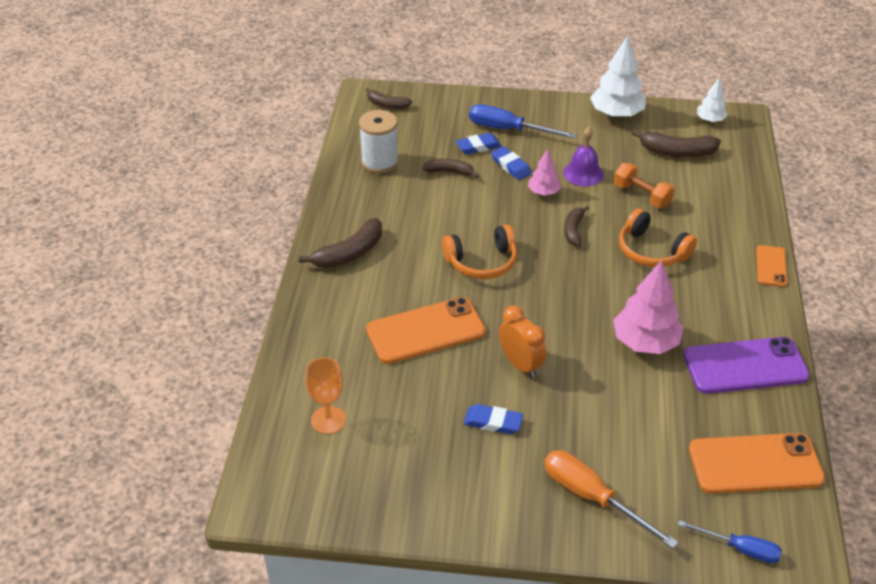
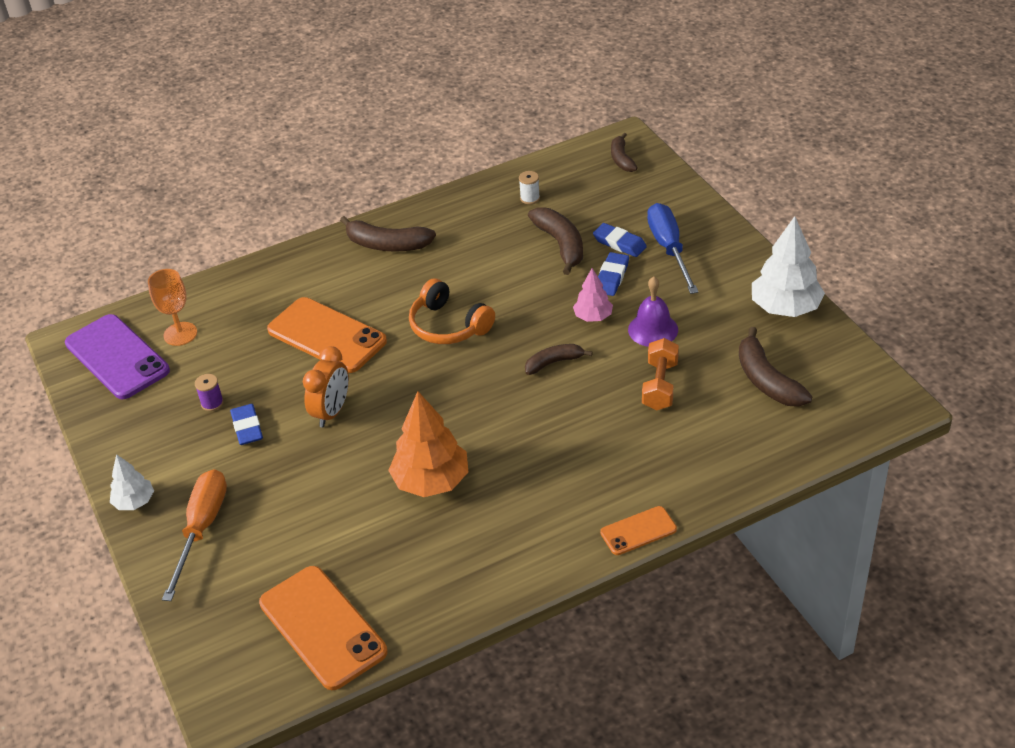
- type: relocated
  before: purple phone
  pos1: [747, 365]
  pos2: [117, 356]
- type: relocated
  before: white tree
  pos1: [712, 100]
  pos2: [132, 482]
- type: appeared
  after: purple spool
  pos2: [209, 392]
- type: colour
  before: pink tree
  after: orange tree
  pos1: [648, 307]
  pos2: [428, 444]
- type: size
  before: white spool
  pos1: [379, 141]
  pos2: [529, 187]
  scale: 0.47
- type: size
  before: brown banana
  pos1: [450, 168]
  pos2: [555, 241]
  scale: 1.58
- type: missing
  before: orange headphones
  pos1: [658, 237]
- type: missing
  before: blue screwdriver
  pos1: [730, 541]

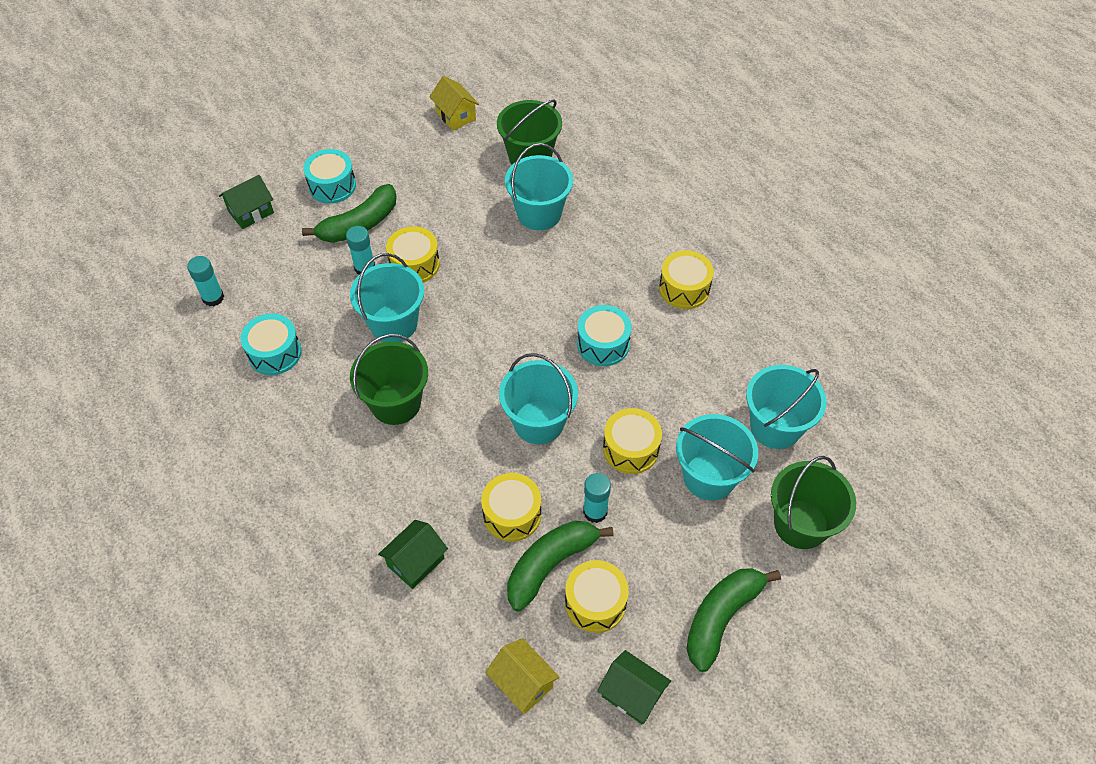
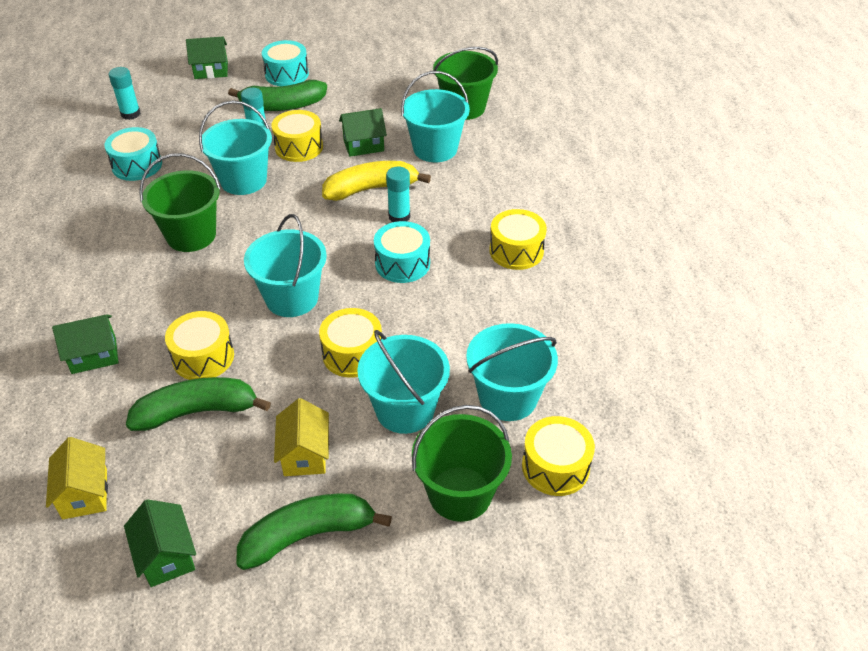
- type: relocated
  before: yellow house
  pos1: [454, 103]
  pos2: [301, 437]
- type: appeared
  after: yellow banana
  pos2: [376, 181]
- type: appeared
  after: green house
  pos2: [363, 132]
- type: relocated
  before: turquoise glue stick
  pos1: [597, 498]
  pos2: [398, 194]
- type: relocated
  before: yellow drum
  pos1: [597, 596]
  pos2: [558, 456]

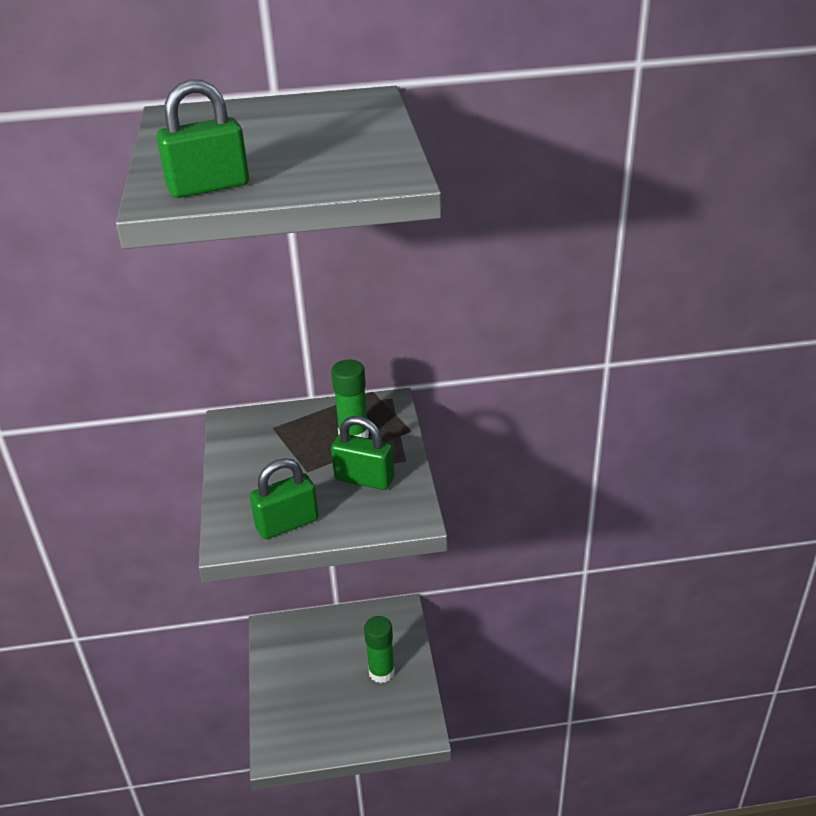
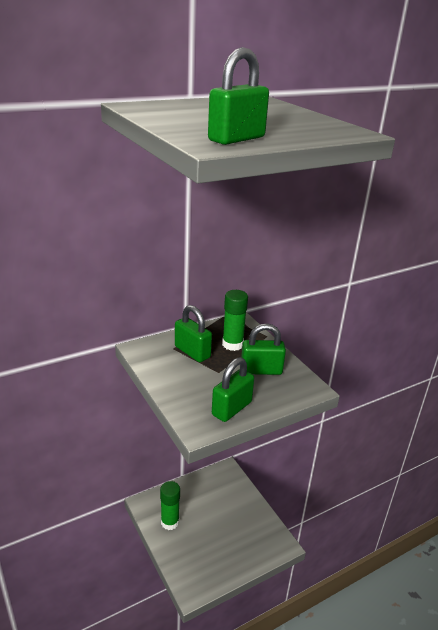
- type: relocated
  before: green glue stick
  pos1: [379, 649]
  pos2: [170, 505]
- type: appeared
  after: green padlock
  pos2: [193, 333]

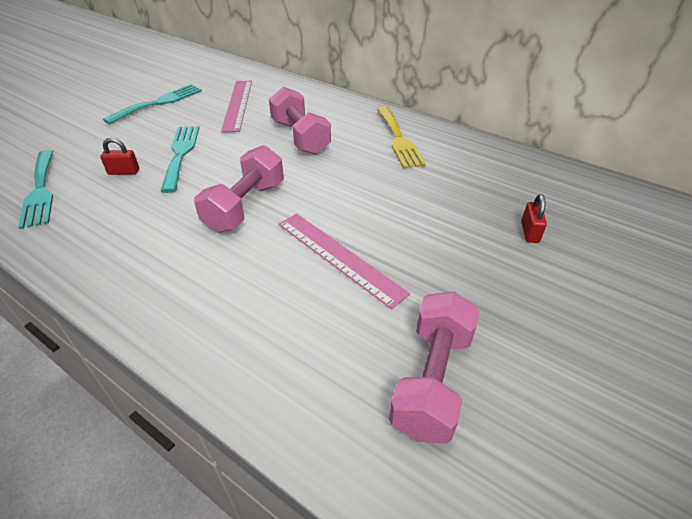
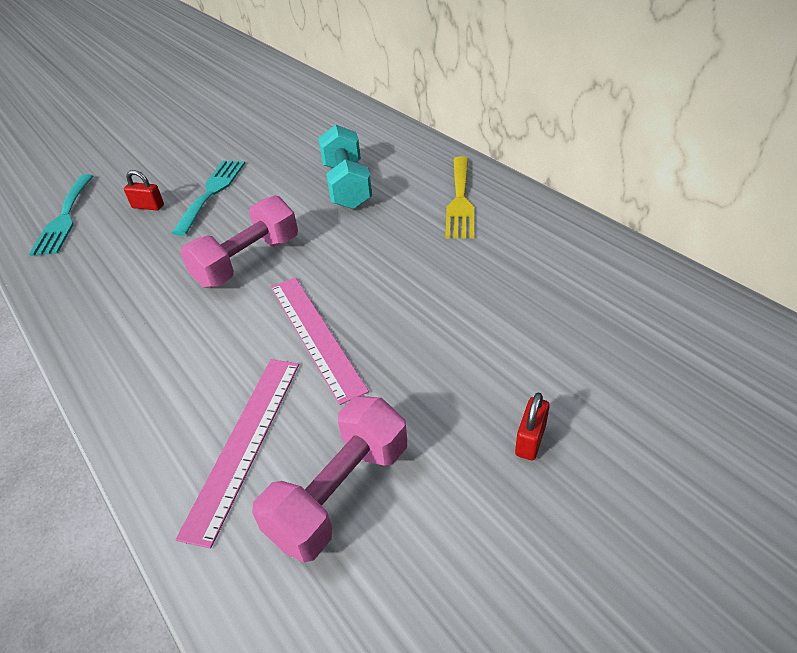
- type: relocated
  before: pink ruler
  pos1: [236, 106]
  pos2: [237, 454]
- type: colour
  before: pink dumbbell
  after: turquoise dumbbell
  pos1: [300, 121]
  pos2: [345, 167]
- type: relocated
  before: red padlock
  pos1: [534, 218]
  pos2: [532, 426]
- type: missing
  before: turquoise fork
  pos1: [152, 104]

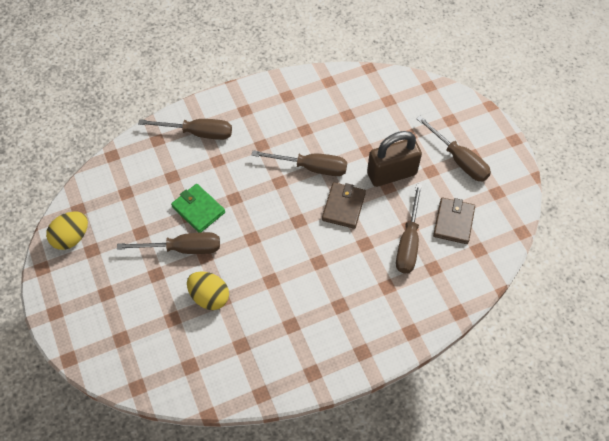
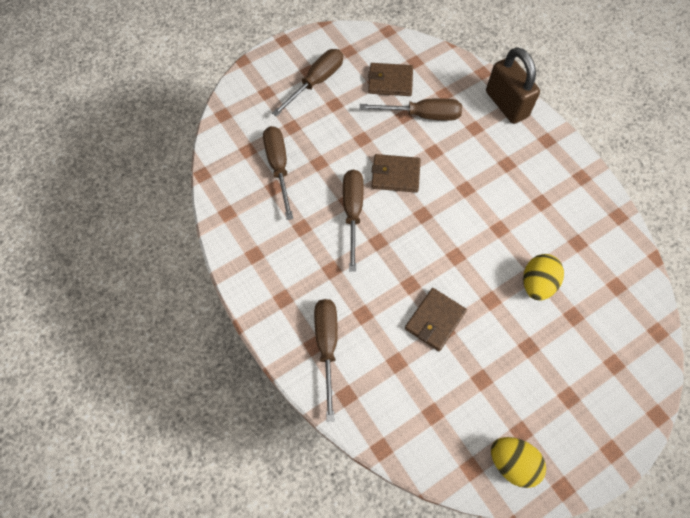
- type: relocated
  before: brown screwdriver
  pos1: [168, 243]
  pos2: [278, 173]
- type: colour
  before: green wallet
  after: brown wallet
  pos1: [198, 208]
  pos2: [436, 319]
- type: relocated
  before: brown padlock
  pos1: [394, 159]
  pos2: [513, 85]

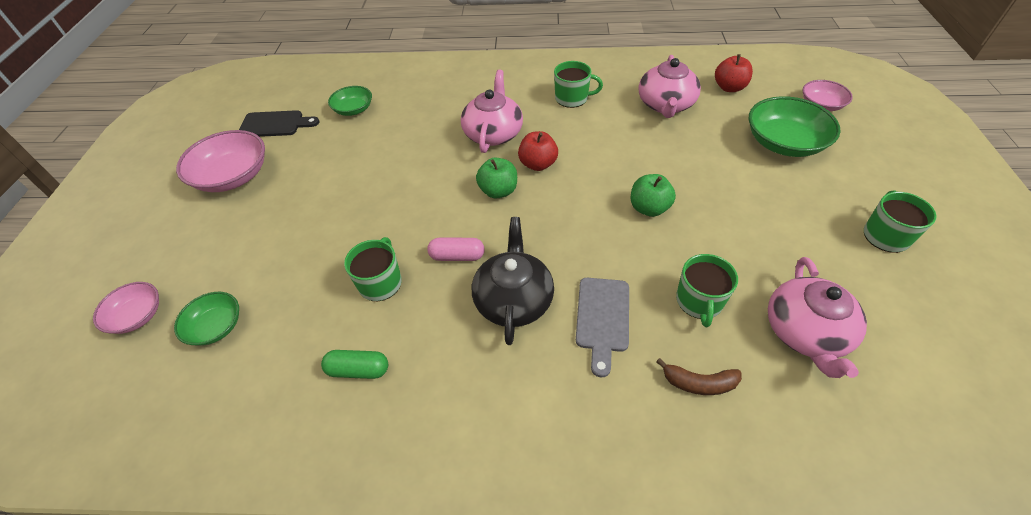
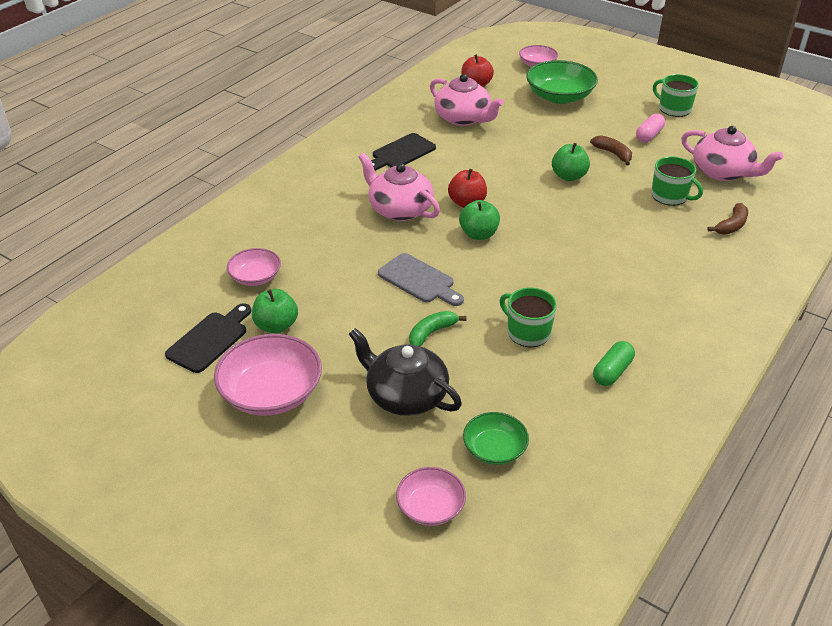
- type: colour
  before: green bowl
  after: pink bowl
  pos1: [350, 101]
  pos2: [254, 267]
- type: appeared
  after: green apple
  pos2: [275, 311]
- type: relocated
  before: black teapot
  pos1: [513, 281]
  pos2: [405, 372]
- type: exchanged
  before: green mug
  after: black cutting board
  pos1: [578, 84]
  pos2: [403, 152]
- type: relocated
  before: grey cutting board
  pos1: [602, 327]
  pos2: [421, 279]
- type: appeared
  after: green banana
  pos2: [438, 328]
- type: appeared
  after: brown banana
  pos2: [611, 150]
- type: relocated
  before: pink capsule
  pos1: [456, 249]
  pos2: [650, 128]

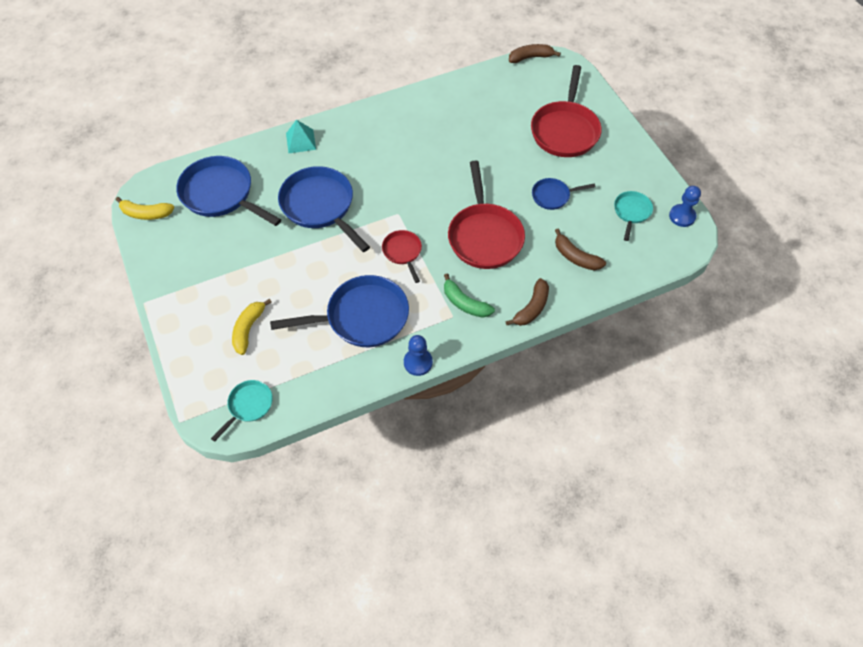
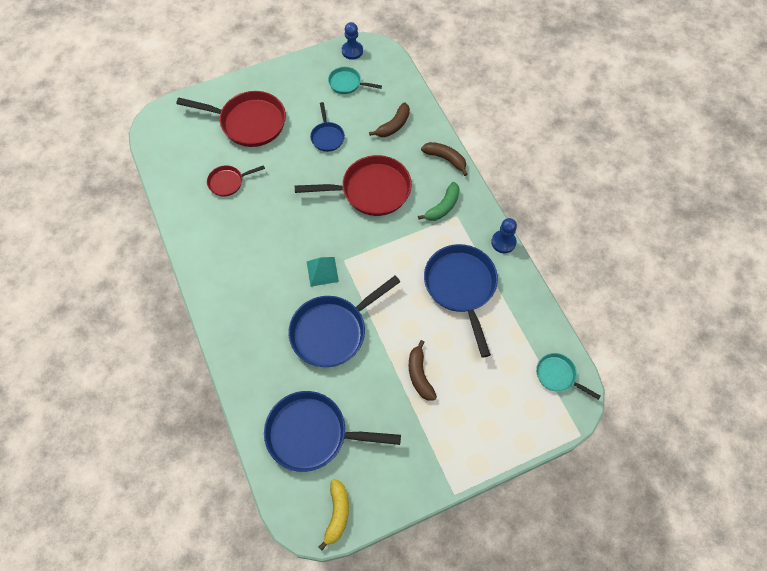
- type: relocated
  before: red pan
  pos1: [402, 256]
  pos2: [236, 181]
- type: spun
  before: blue pan
  pos1: [228, 191]
  pos2: [332, 431]
  turn: 60
- type: relocated
  before: turquoise pyramid
  pos1: [301, 136]
  pos2: [323, 272]
- type: relocated
  before: brown banana
  pos1: [535, 53]
  pos2: [423, 370]
- type: missing
  before: yellow banana
  pos1: [252, 327]

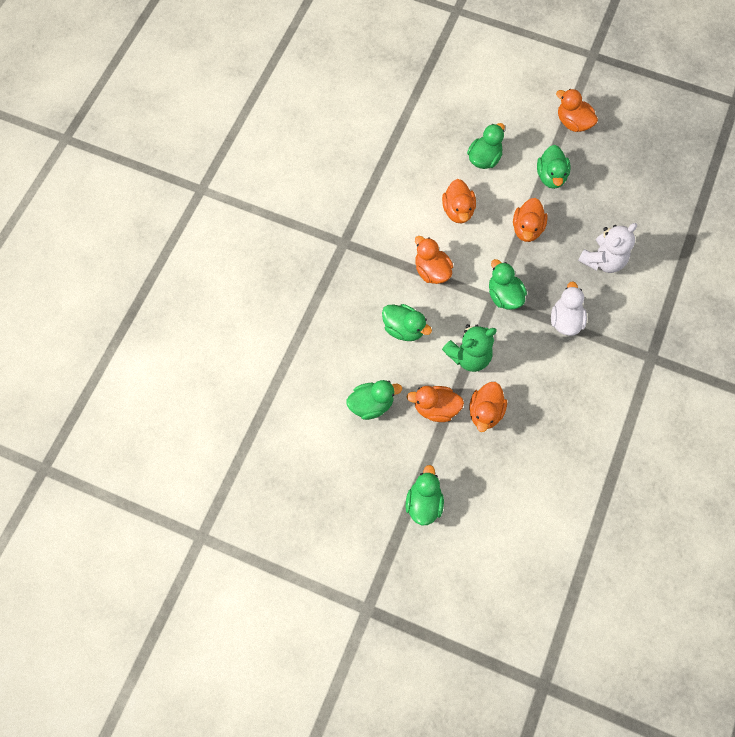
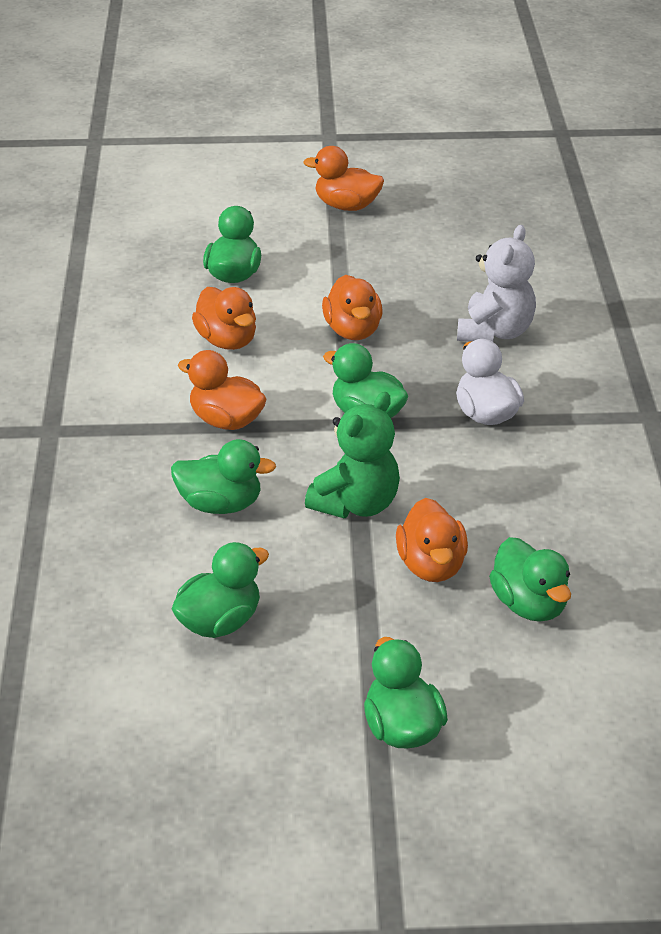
- type: relocated
  before: green duck
  pos1: [553, 167]
  pos2: [530, 579]
- type: missing
  before: orange duck
  pos1: [435, 404]

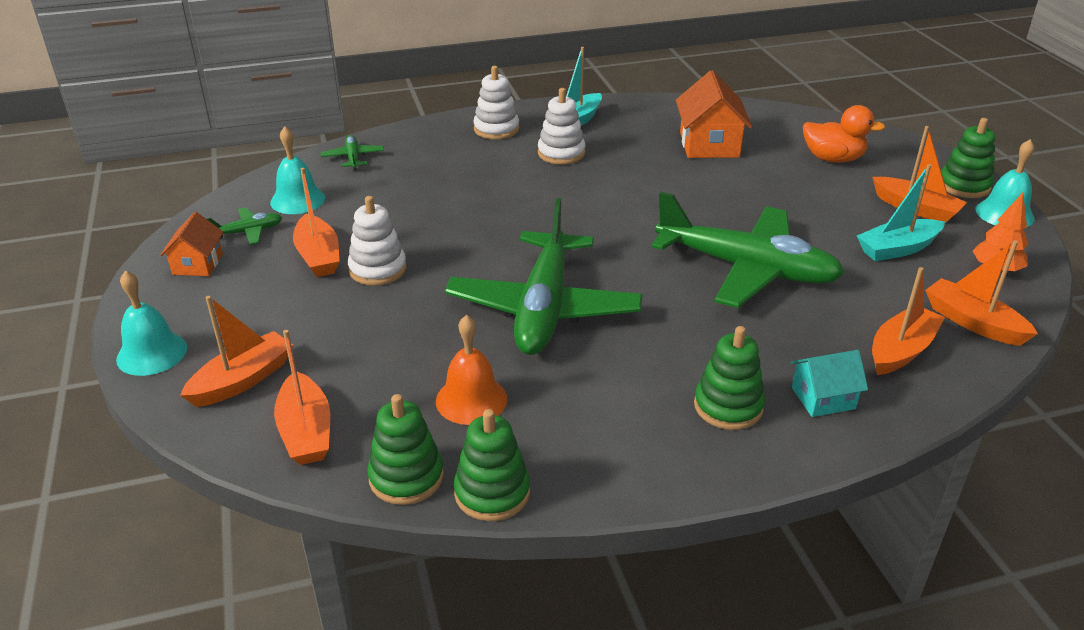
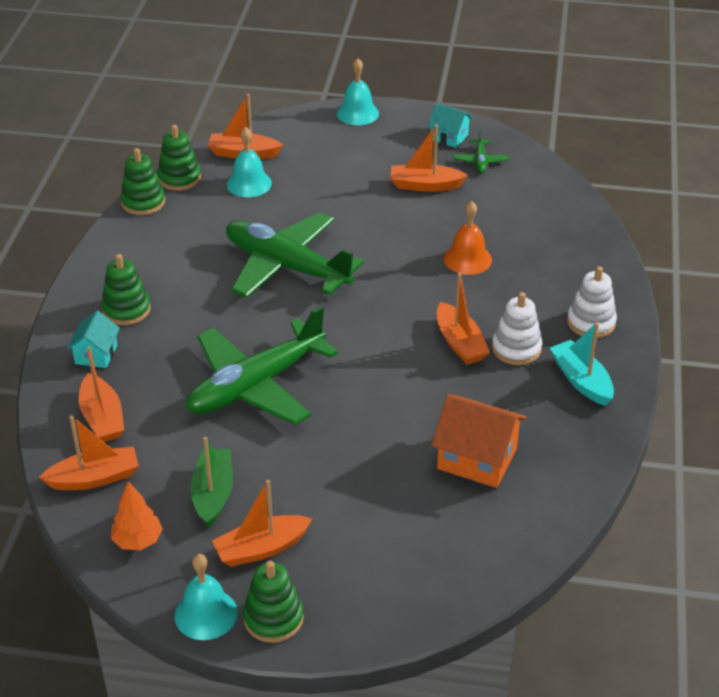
- type: colour
  before: turquoise boat
  after: green boat
  pos1: [901, 212]
  pos2: [211, 482]
- type: relocated
  before: turquoise bell
  pos1: [297, 170]
  pos2: [249, 162]
- type: colour
  before: orange house
  after: turquoise house
  pos1: [192, 244]
  pos2: [450, 125]
- type: relocated
  before: orange boat
  pos1: [236, 351]
  pos2: [463, 319]
- type: relocated
  before: orange bell
  pos1: [471, 370]
  pos2: [468, 238]
- type: missing
  before: green plane
  pos1: [352, 152]
- type: missing
  before: white stacking toy
  pos1: [377, 241]
- type: missing
  before: orange duck
  pos1: [844, 134]

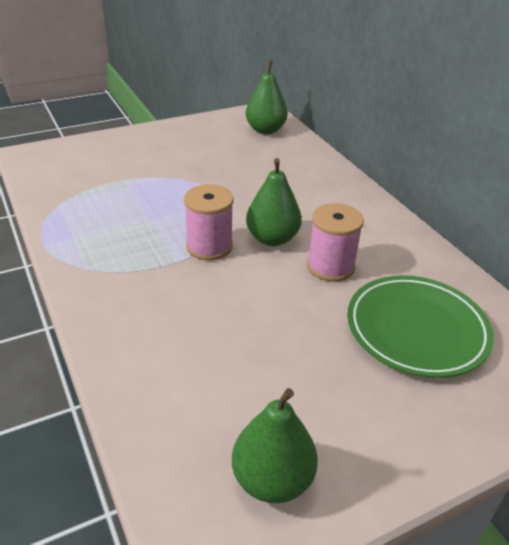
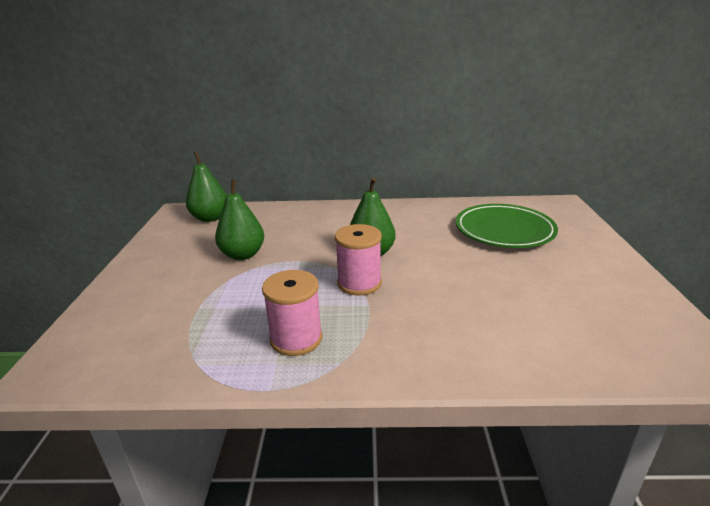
- type: relocated
  before: green pear
  pos1: [275, 445]
  pos2: [239, 219]
- type: relocated
  before: pink spool
  pos1: [335, 242]
  pos2: [292, 313]

